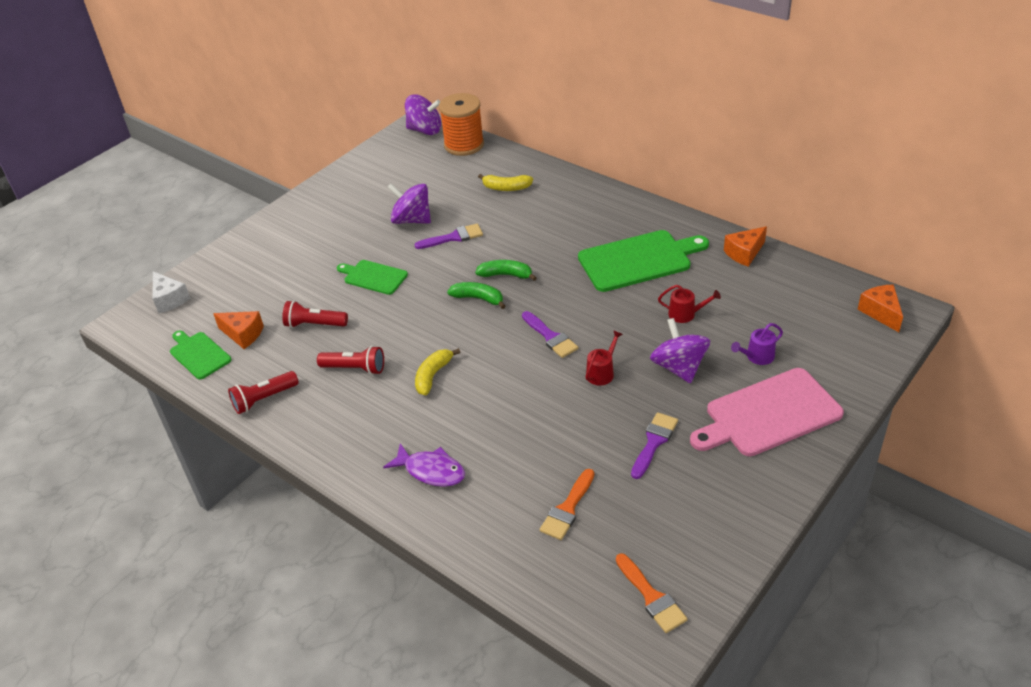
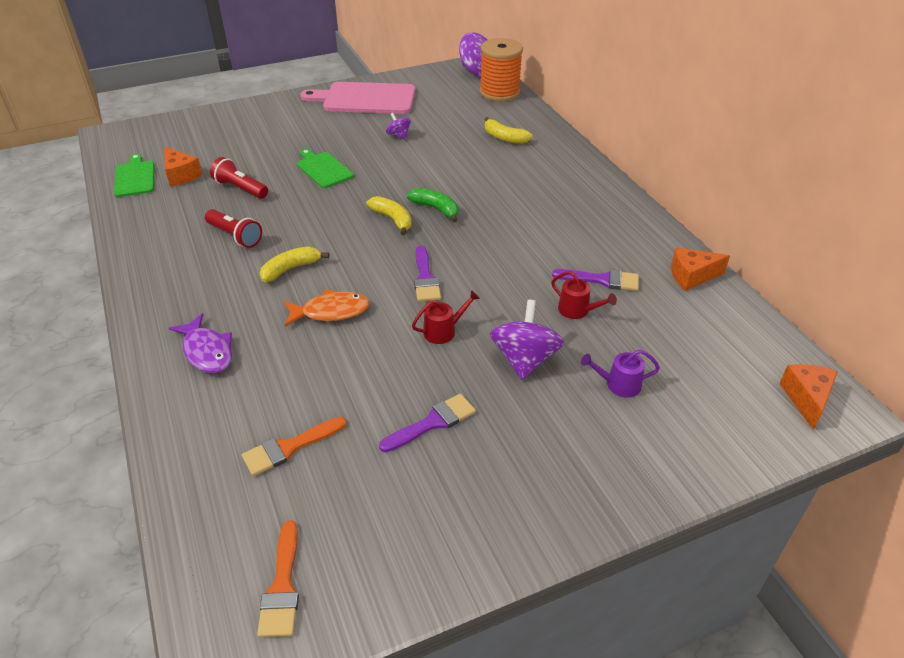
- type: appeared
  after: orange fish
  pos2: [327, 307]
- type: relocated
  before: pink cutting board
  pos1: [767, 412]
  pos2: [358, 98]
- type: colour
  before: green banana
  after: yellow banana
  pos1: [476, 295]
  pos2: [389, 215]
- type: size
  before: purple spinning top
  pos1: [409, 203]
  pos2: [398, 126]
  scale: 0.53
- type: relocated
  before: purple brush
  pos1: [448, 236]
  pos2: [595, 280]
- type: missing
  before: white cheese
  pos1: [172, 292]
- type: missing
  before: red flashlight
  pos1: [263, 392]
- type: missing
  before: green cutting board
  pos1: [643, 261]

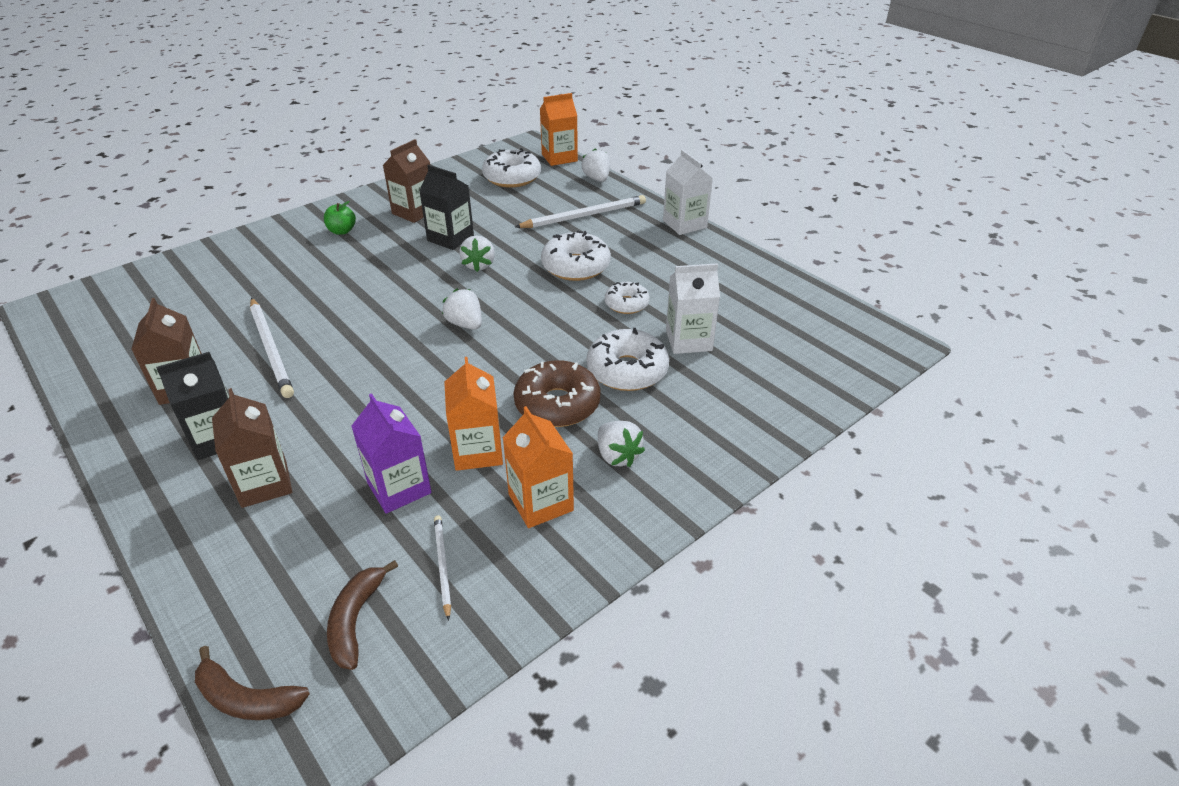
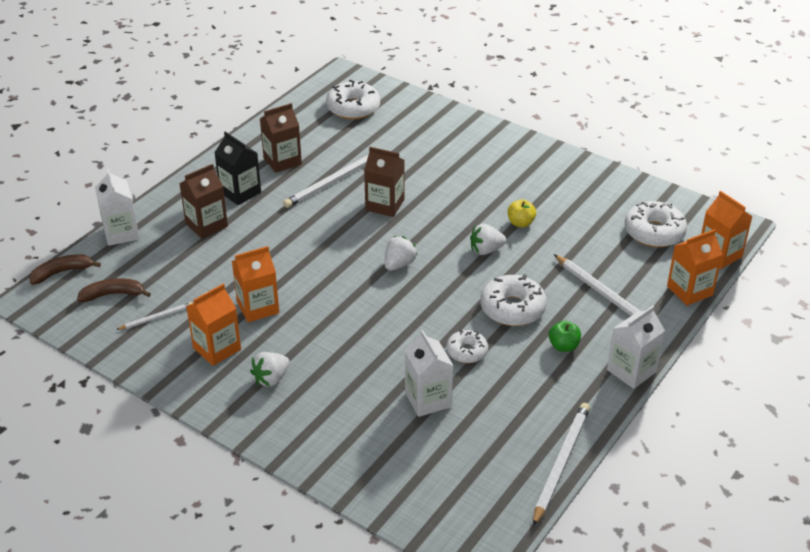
- type: spun
  before: brown banana
  pos1: [252, 683]
  pos2: [65, 269]
  turn: 60
- type: appeared
  after: white carton
  pos2: [117, 207]
- type: relocated
  before: white donut
  pos1: [628, 359]
  pos2: [353, 100]
- type: relocated
  before: brown carton
  pos1: [406, 181]
  pos2: [384, 182]
- type: exchanged
  before: black carton
  after: yellow apple
  pos1: [446, 207]
  pos2: [522, 213]
- type: appeared
  after: white pencil
  pos2: [561, 464]
- type: relocated
  before: green apple
  pos1: [340, 218]
  pos2: [565, 336]
- type: exchanged
  before: white strawberry
  after: orange carton
  pos1: [596, 165]
  pos2: [695, 267]
- type: missing
  before: purple carton
  pos1: [391, 453]
- type: missing
  before: brown donut
  pos1: [557, 393]

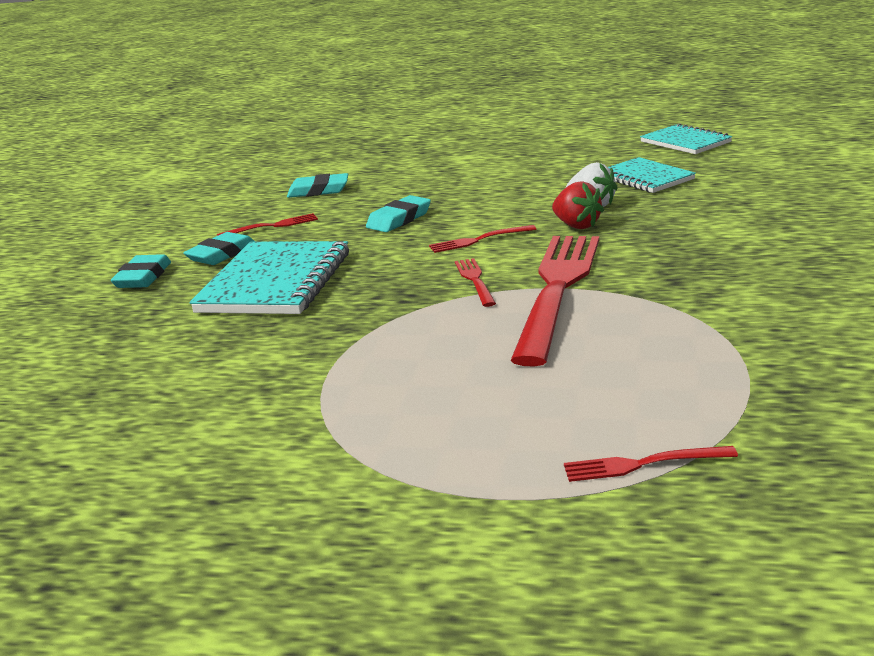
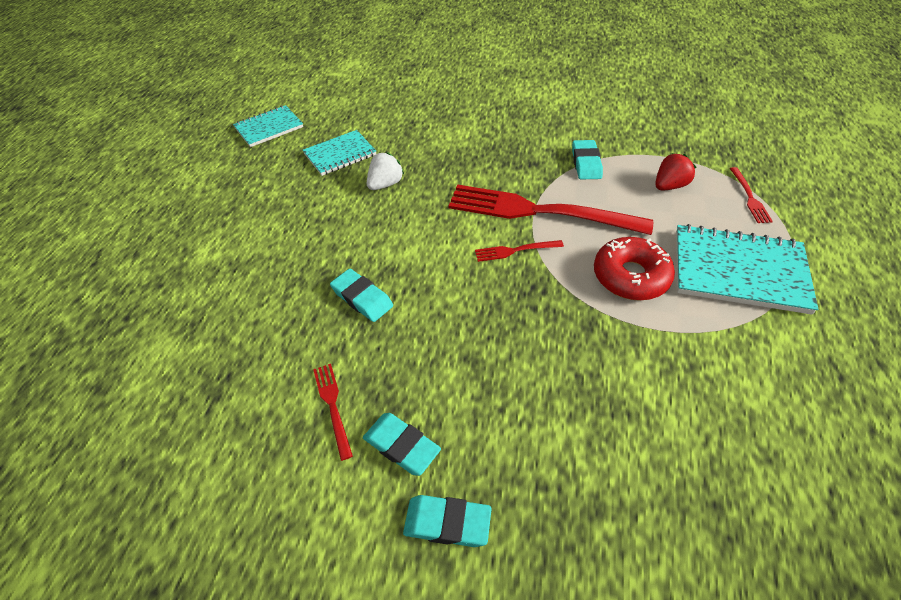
- type: relocated
  before: turquoise eraser
  pos1: [317, 185]
  pos2: [587, 159]
- type: appeared
  after: red donut
  pos2: [634, 269]
- type: relocated
  before: red strawberry
  pos1: [578, 205]
  pos2: [675, 172]
- type: relocated
  before: turquoise notebook
  pos1: [269, 277]
  pos2: [747, 269]
- type: missing
  before: red fork
  pos1: [482, 239]

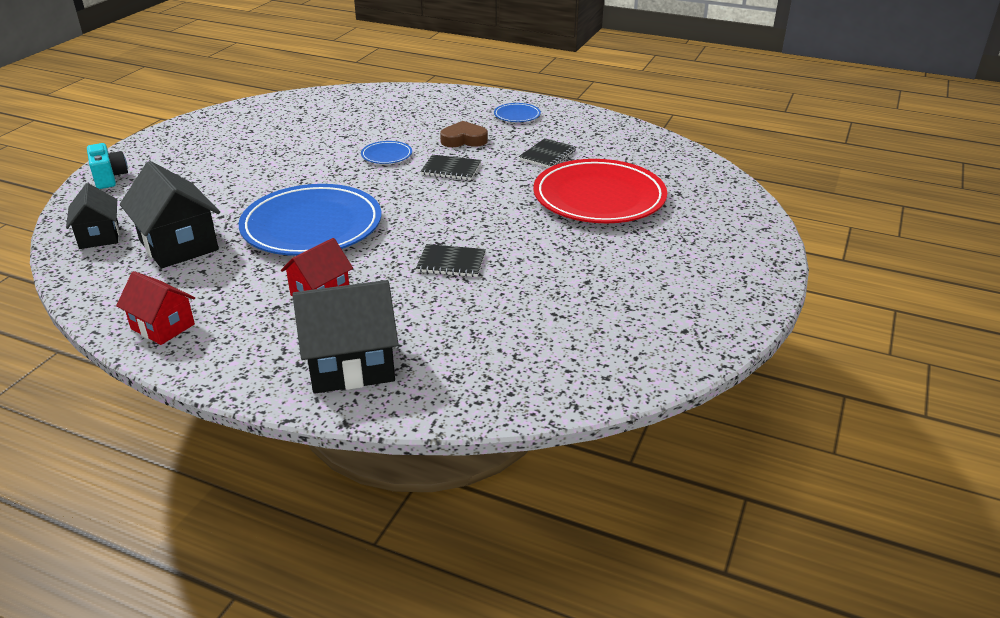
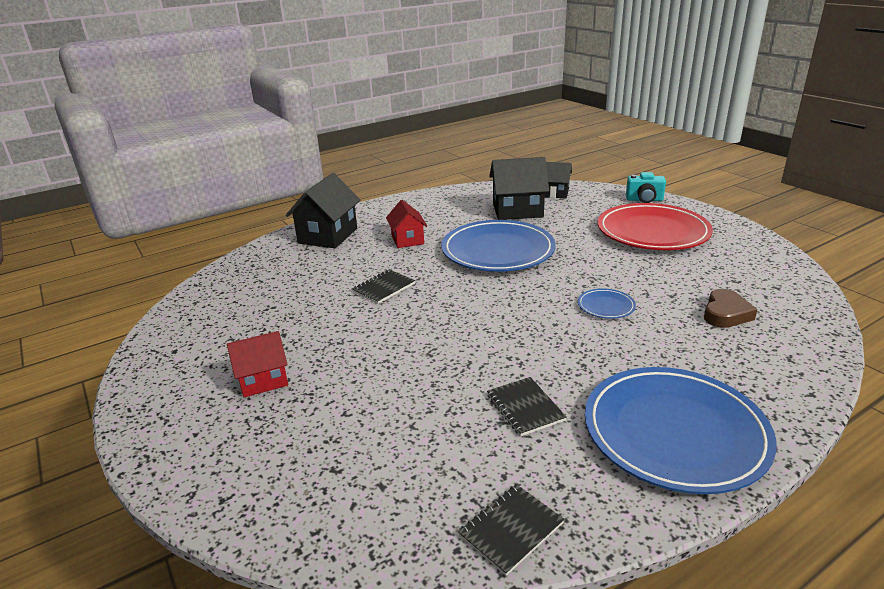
- type: relocated
  before: red house
  pos1: [155, 308]
  pos2: [257, 364]
- type: relocated
  before: black notebook
  pos1: [450, 167]
  pos2: [511, 530]
- type: size
  before: blue plate
  pos1: [517, 112]
  pos2: [681, 430]
  scale: 2.38
- type: relocated
  before: red plate
  pos1: [600, 191]
  pos2: [655, 226]
- type: relocated
  before: brown heart
  pos1: [464, 134]
  pos2: [731, 308]

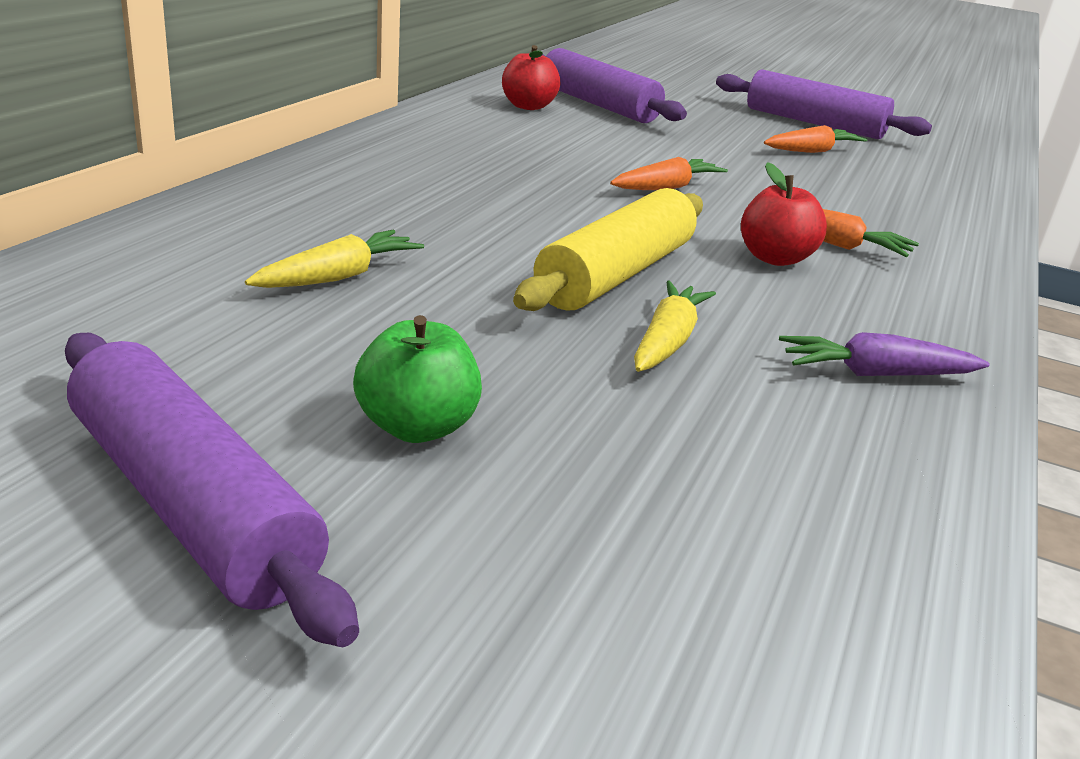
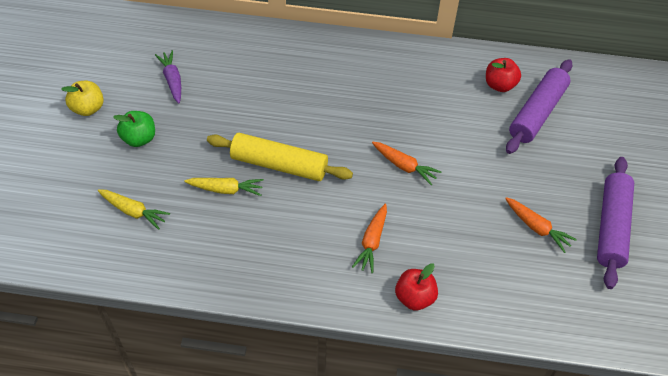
- type: exchanged
  before: purple rolling pin
  after: yellow apple
  pos1: [212, 490]
  pos2: [82, 98]
- type: relocated
  before: yellow carrot
  pos1: [334, 259]
  pos2: [134, 209]
- type: relocated
  before: purple carrot
  pos1: [884, 354]
  pos2: [168, 76]
- type: relocated
  before: red apple
  pos1: [784, 214]
  pos2: [416, 287]

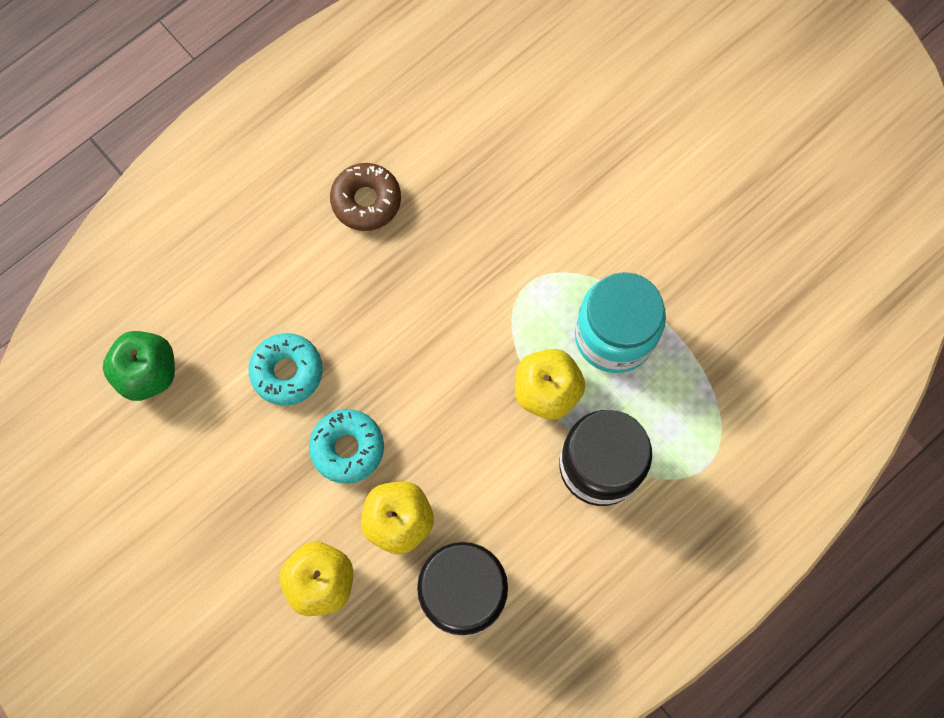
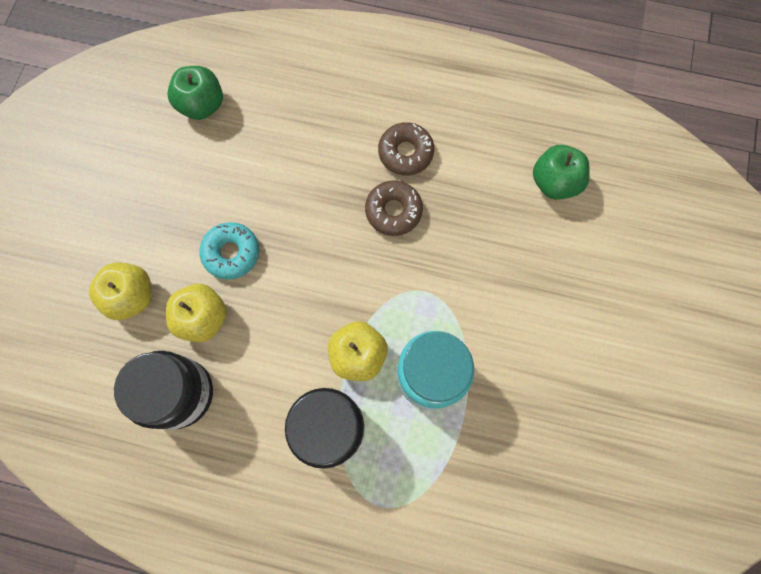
- type: appeared
  after: brown donut
  pos2: [394, 208]
- type: appeared
  after: green apple
  pos2: [561, 172]
- type: missing
  before: turquoise donut
  pos1: [285, 369]

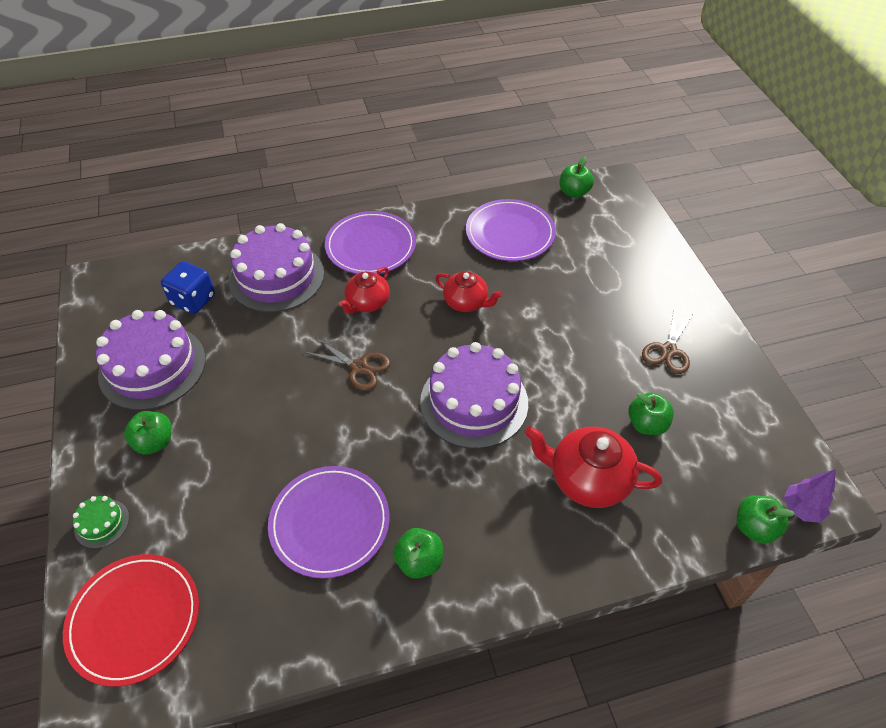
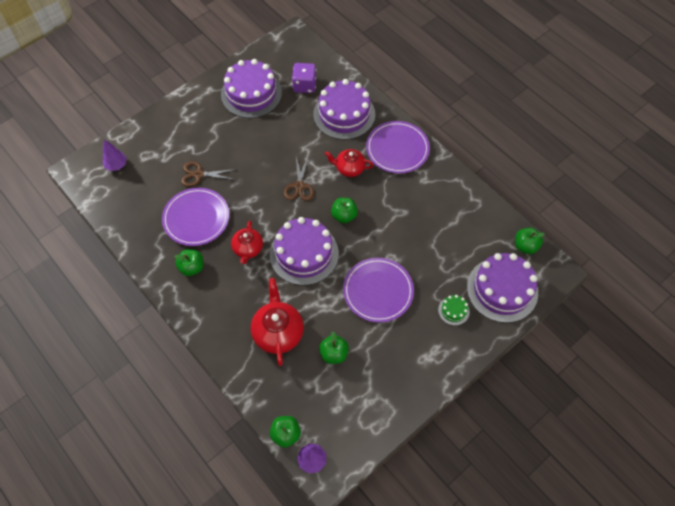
- type: exchanged
  before: red plate
  after: purple tree
  pos1: [131, 620]
  pos2: [115, 155]
- type: relocated
  before: brown scissors
  pos1: [667, 340]
  pos2: [209, 174]
- type: relocated
  before: red teapot
  pos1: [468, 291]
  pos2: [247, 242]
- type: colour
  before: blue dice
  after: purple dice
  pos1: [188, 287]
  pos2: [304, 78]
- type: relocated
  before: green apple
  pos1: [148, 433]
  pos2: [344, 210]
- type: relocated
  before: purple plate
  pos1: [511, 230]
  pos2: [378, 290]
- type: relocated
  before: green cake
  pos1: [101, 522]
  pos2: [454, 310]
- type: appeared
  after: purple cake
  pos2: [502, 288]

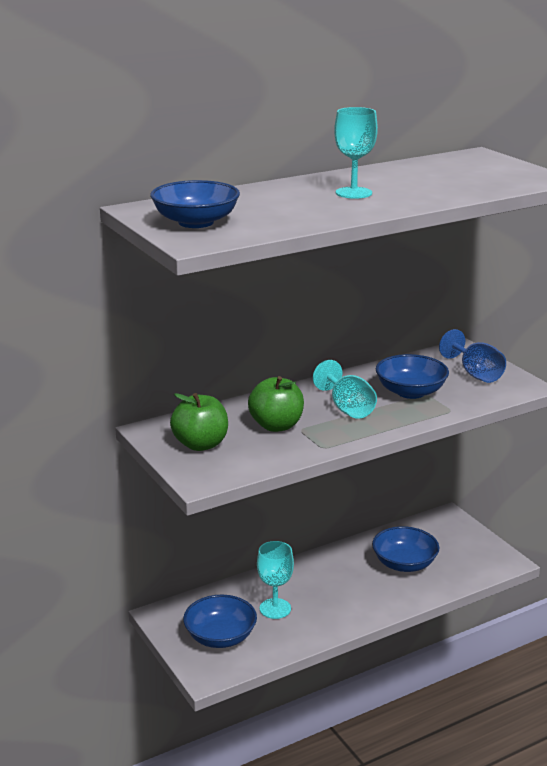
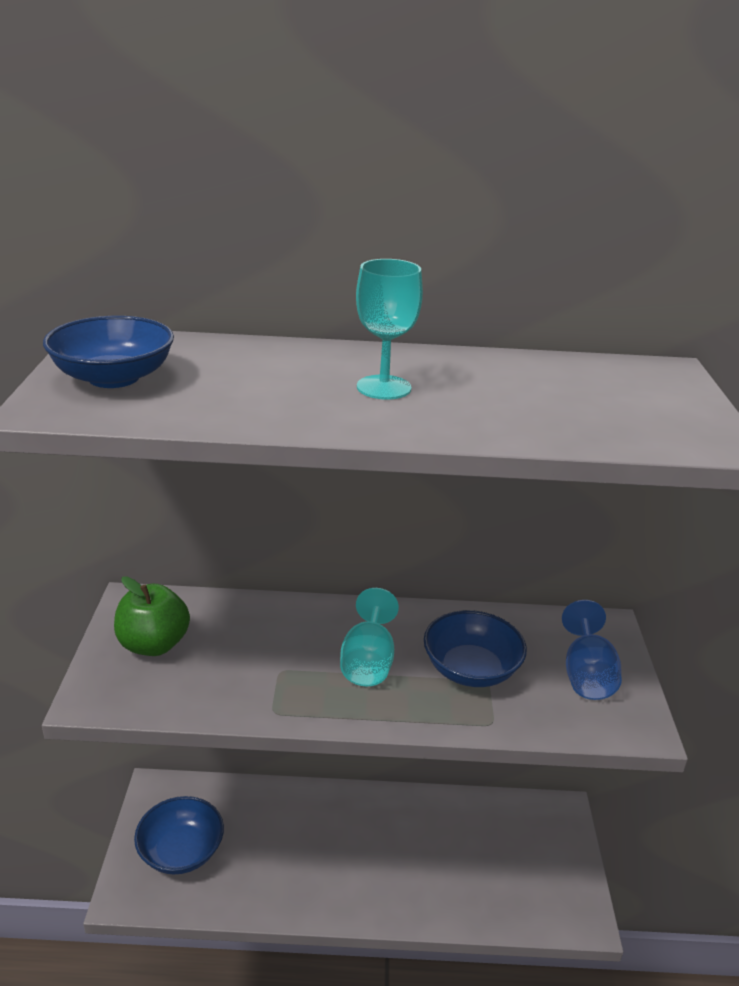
- type: missing
  before: green apple
  pos1: [276, 404]
- type: missing
  before: turquoise goblet
  pos1: [275, 580]
- type: missing
  before: blue bowl
  pos1: [406, 549]

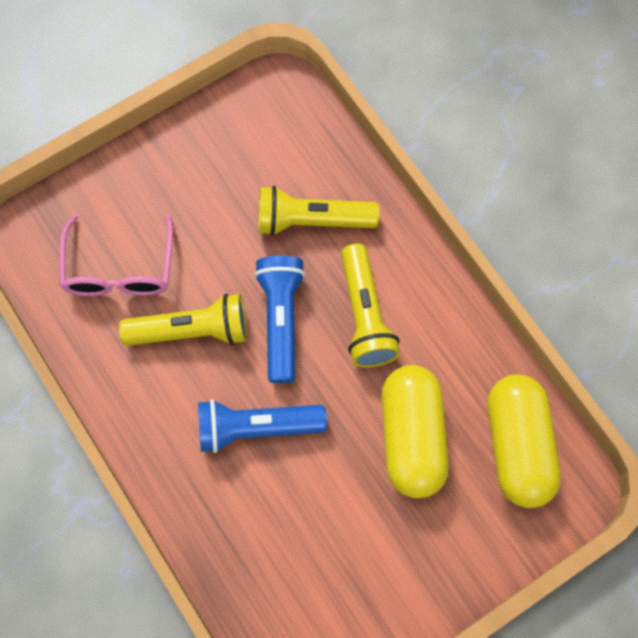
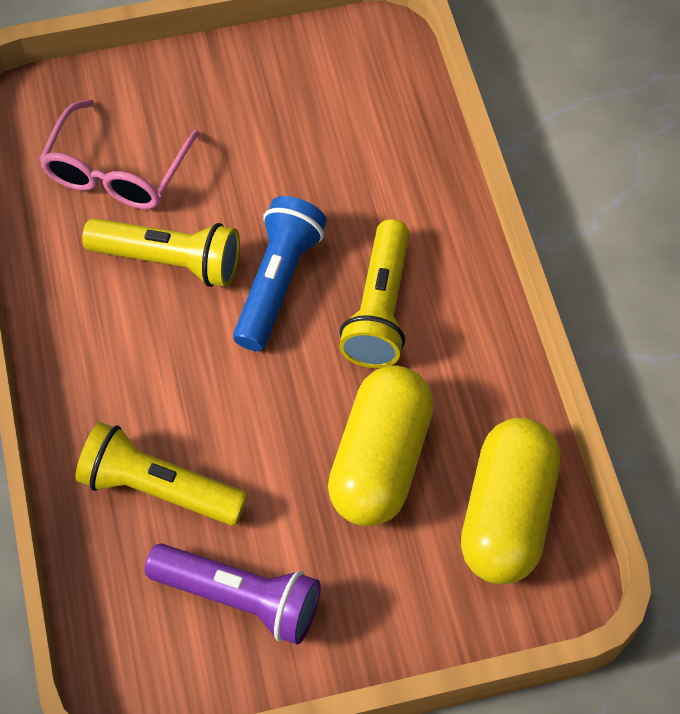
- type: relocated
  before: yellow flashlight
  pos1: [319, 211]
  pos2: [161, 474]
- type: appeared
  after: purple flashlight
  pos2: [233, 593]
- type: missing
  before: blue flashlight
  pos1: [262, 426]

